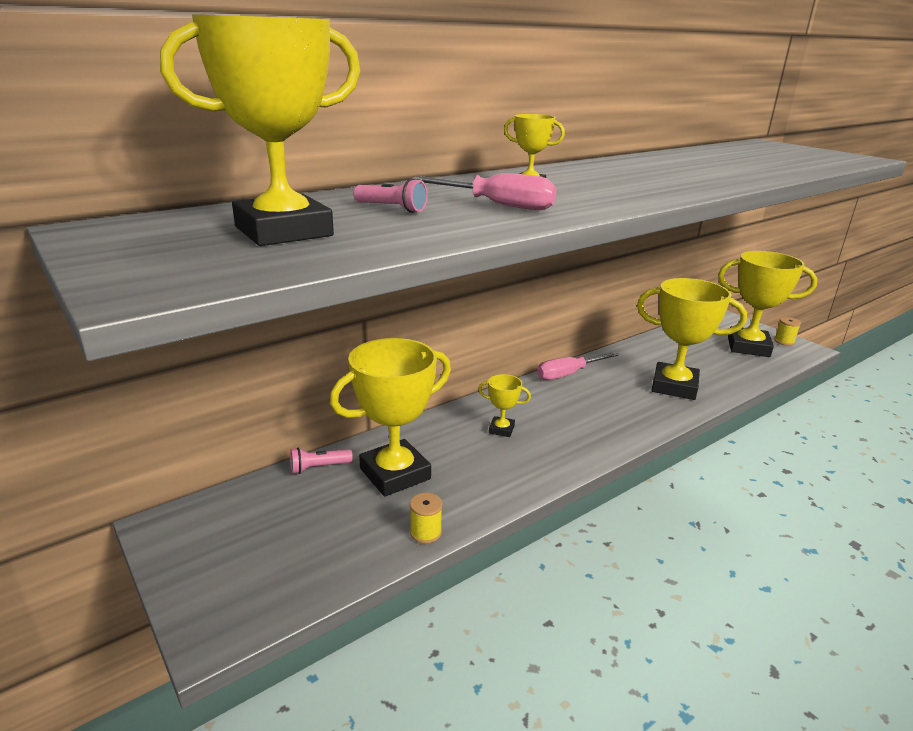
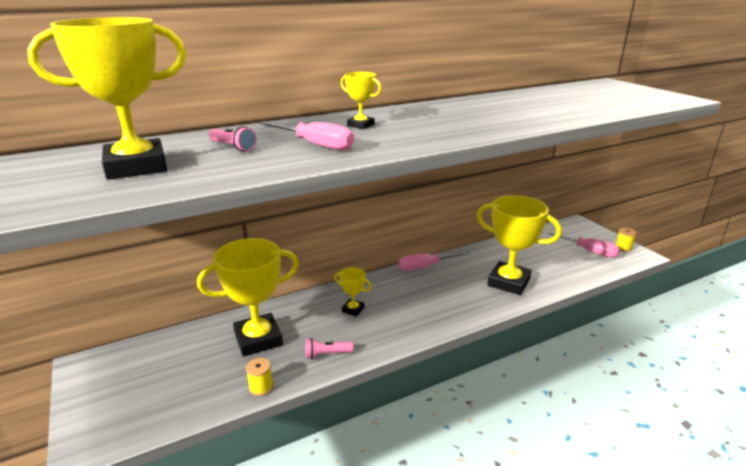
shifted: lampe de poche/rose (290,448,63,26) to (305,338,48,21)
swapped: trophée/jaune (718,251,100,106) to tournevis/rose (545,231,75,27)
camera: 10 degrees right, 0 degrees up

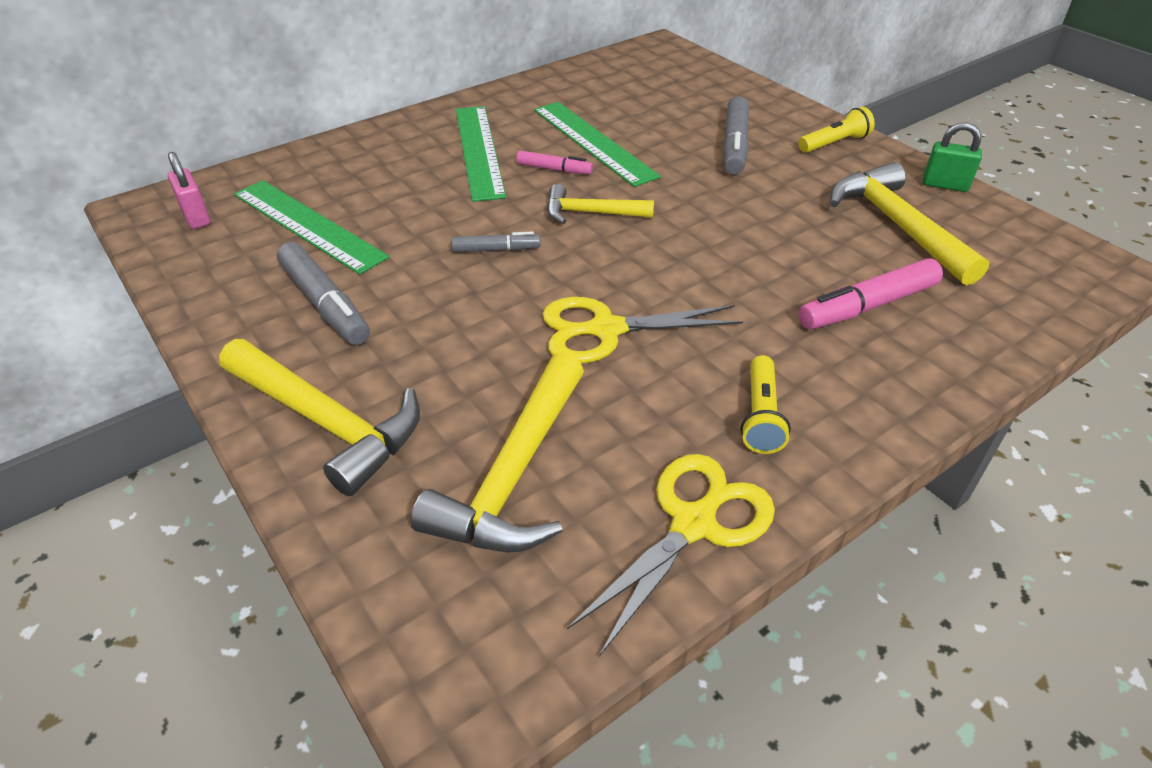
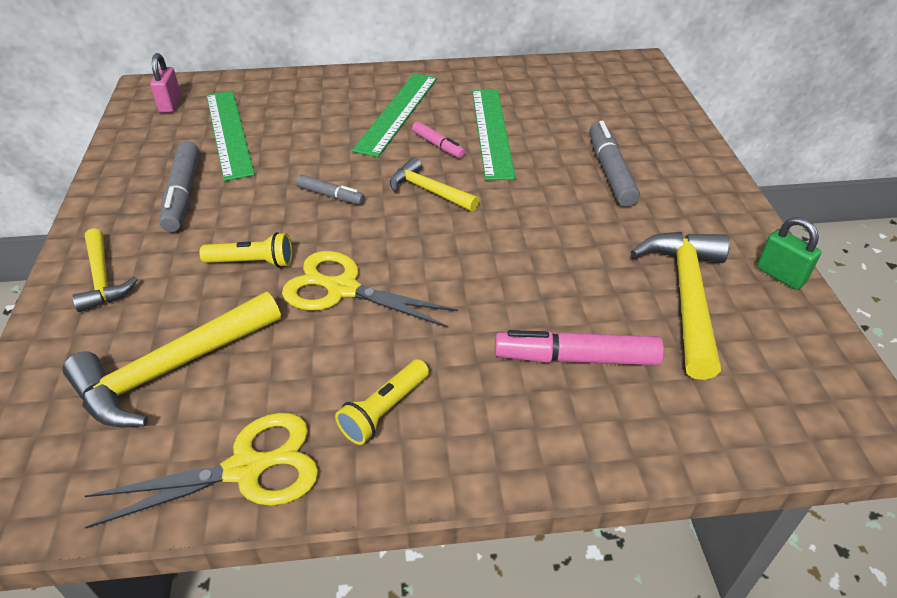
shifted: lampe de poche/jaune (798,107,77,46) to (199,232,93,36)
rotated: feutre/gris (723,96,26,79) = (589,121,51,86) 135 degrees clockwise
scaled: marteau/jaune (219,339,201,157) = (72,228,66,84) x0.61
camera: 30 degrees right, 0 degrees up

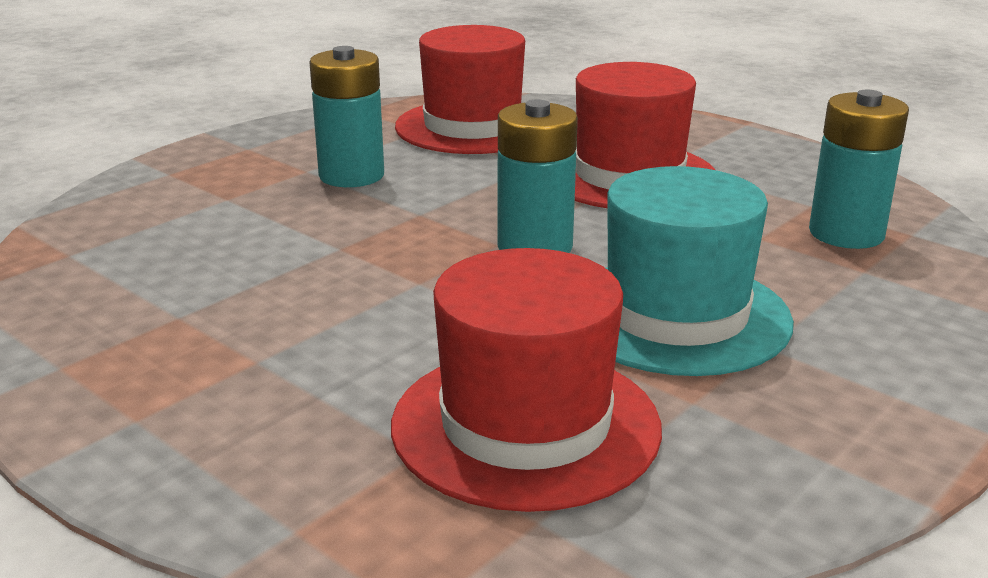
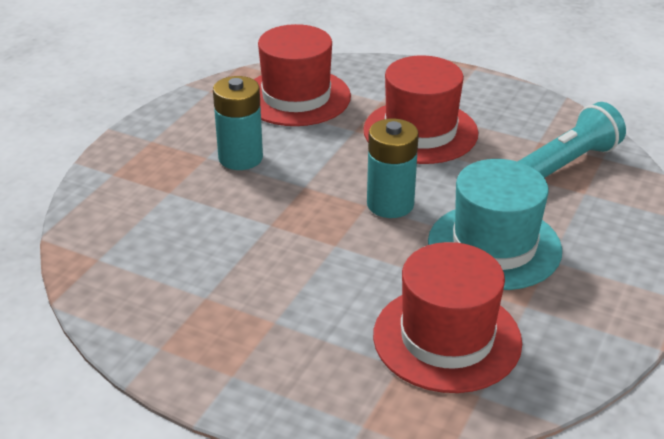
swapped: pile/turquoise (809,90,100,159) to lampe de poche/turquoise (517,102,109,76)
camera: 15 degrees left, 10 degrees up

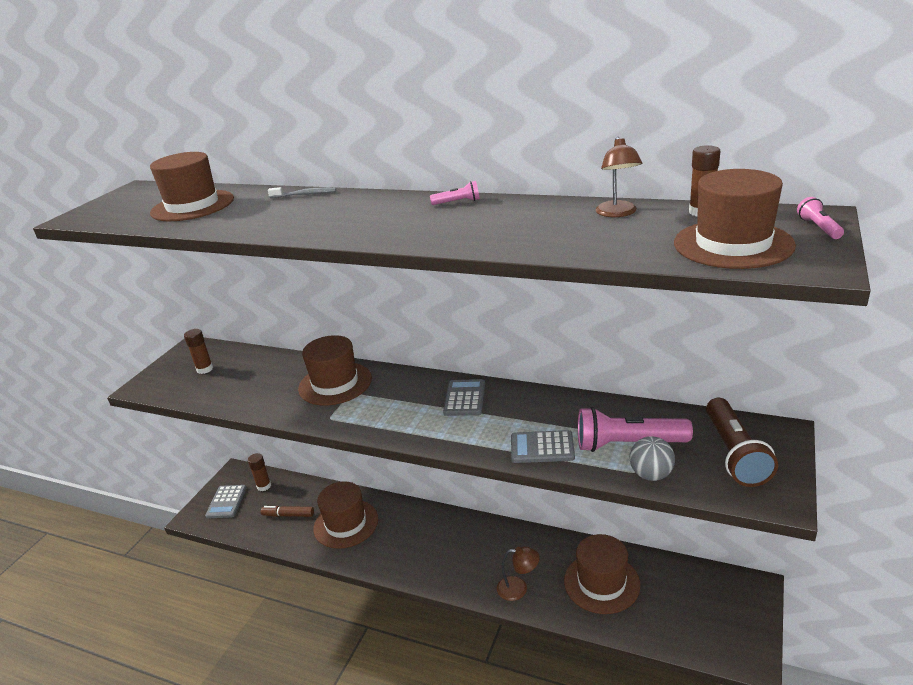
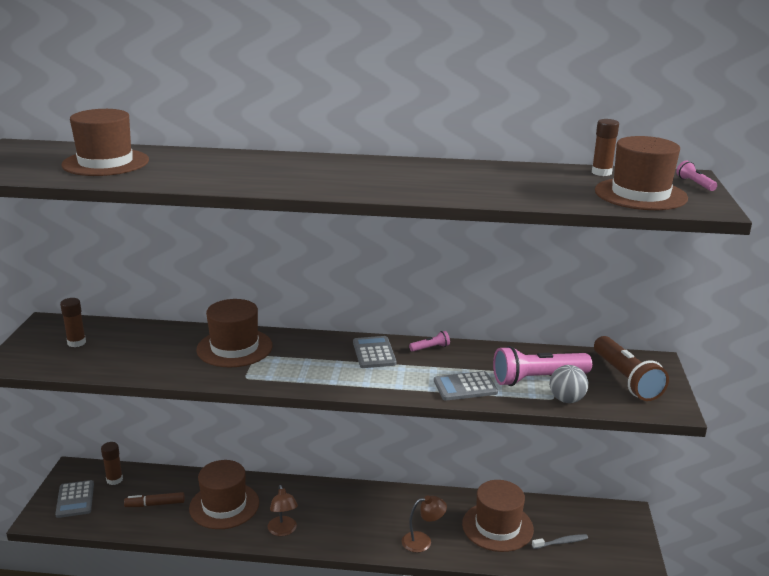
shifted: brosse à dents/gris (268,187,68,11) to (532,534,56,15); lampe de poche/rose (430,181,50,24) to (409,331,41,21); lampe/marron (596,137,46,80) to (268,485,30,51)
camera: 20 degrees left, 5 degrees down

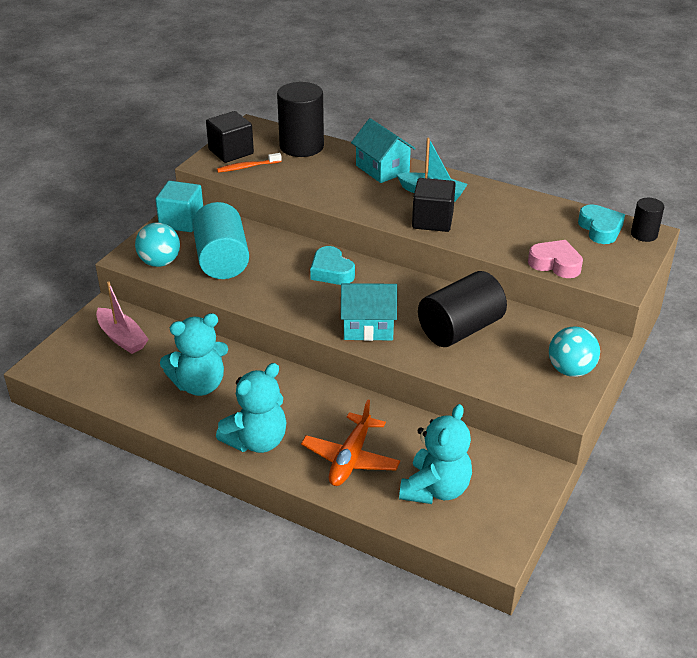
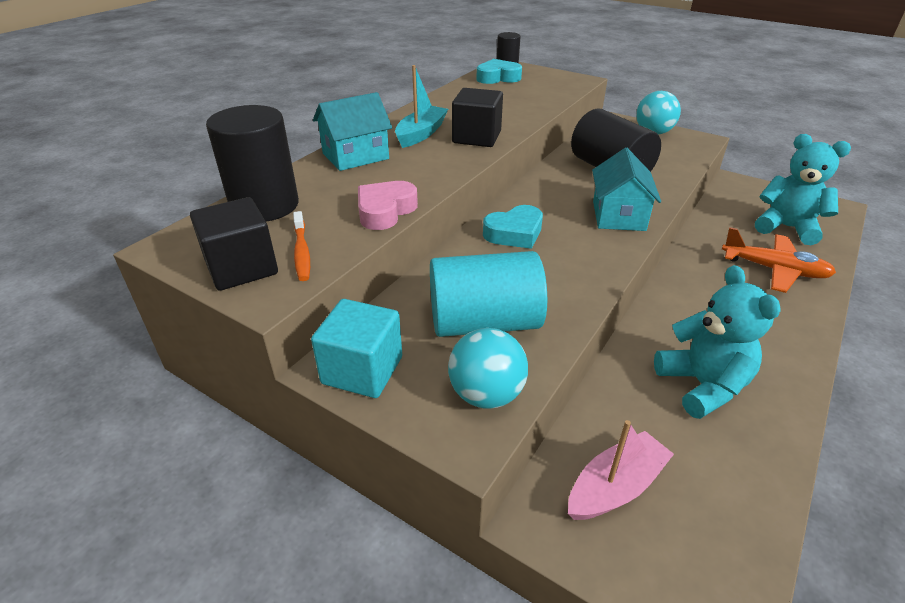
gone: ours en peluche/turquoise (216,363,71,90)
shifted: cœur/rose (528,240,55,38) to (358,181,60,49)
camera: 85 degrees left, 0 degrees up

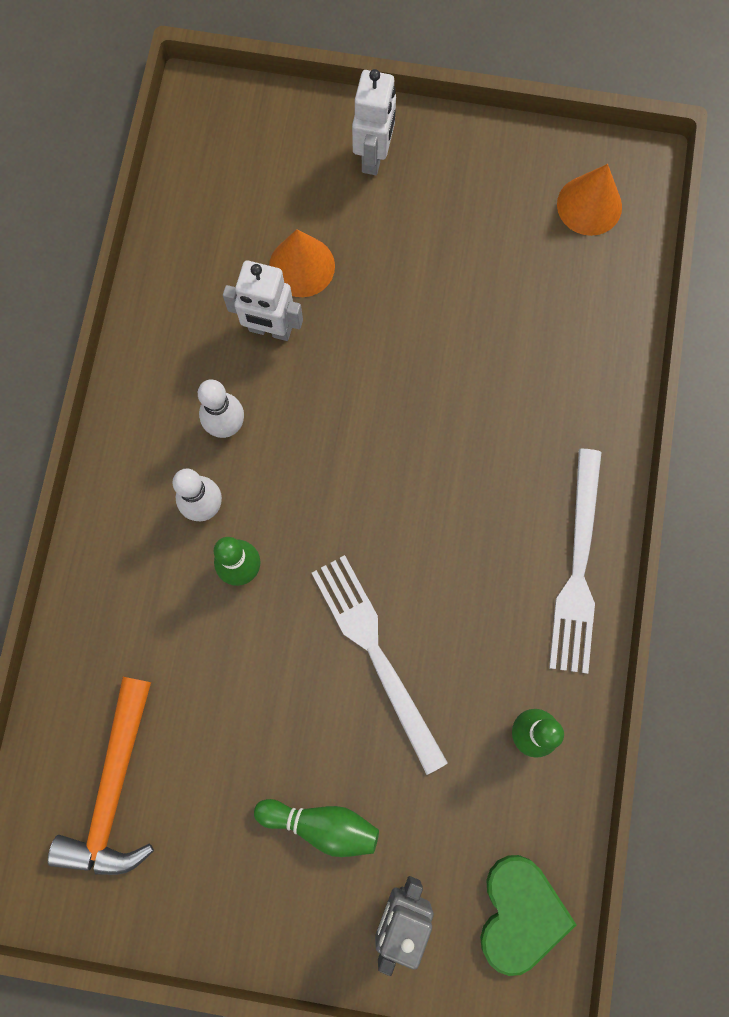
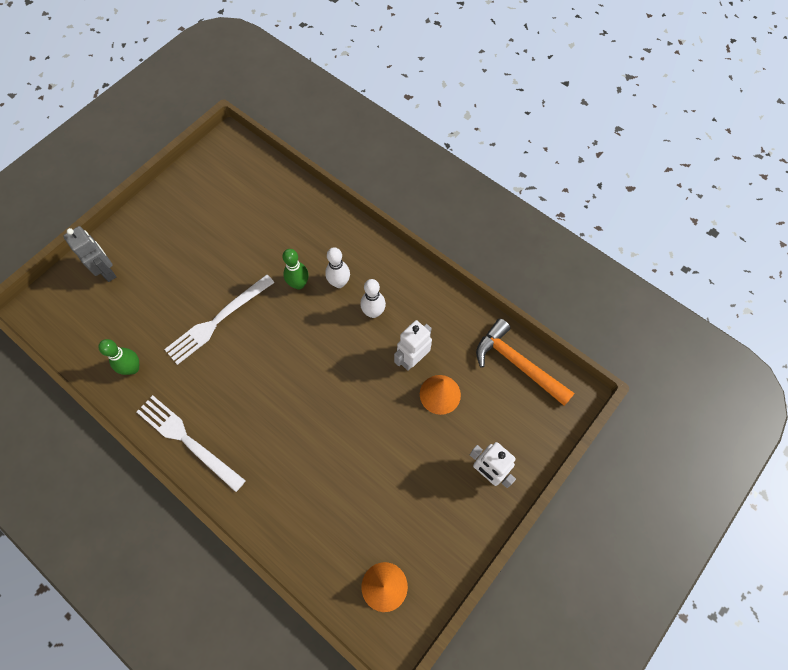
gone: quille/vert (254,799,125,58); cœur/vert (480,855,97,121)
shifted: marteau/orange (48,677,106,198) to (476,318,99,88)
rotated: fourchette/blanc (312,555,136,220) = (164,275,110,90) 135 degrees clockwise
camera: 120 degrees right, 10 degrees down

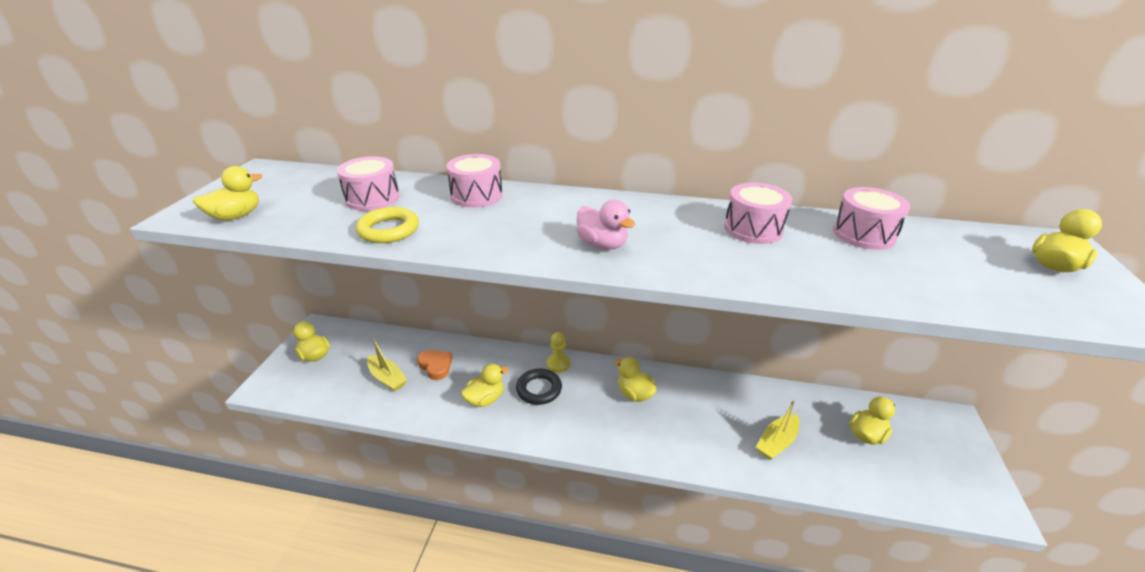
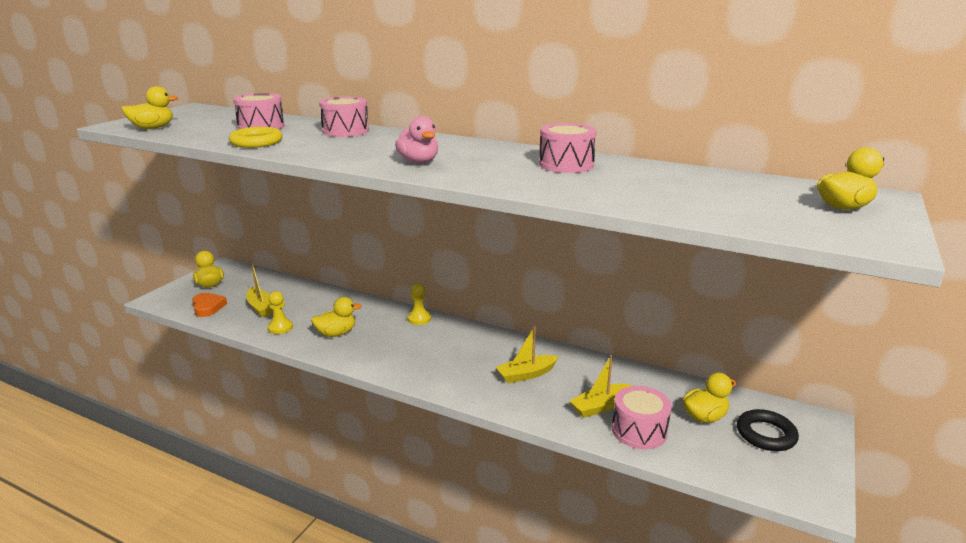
gone: canard/jaune (615,357,42,45)
new: pion/jaune (267,291,26,43); bateau/jaune (496,326,63,57)
shifted: cœur/orange (417,350,35,30) to (192,293,35,24); anneau/noir (516,369,46,36) to (737,409,62,42); tambour/rose (833,187,77,63) to (612,386,60,63)
camera: 15 degrees right, 10 degrees down

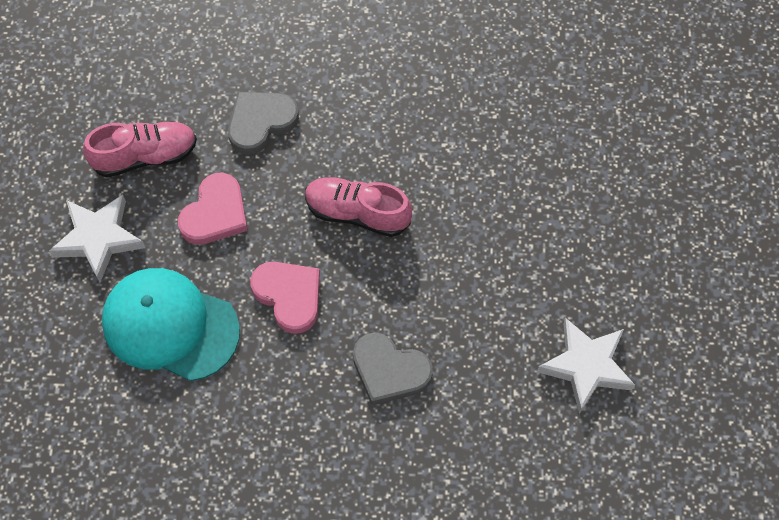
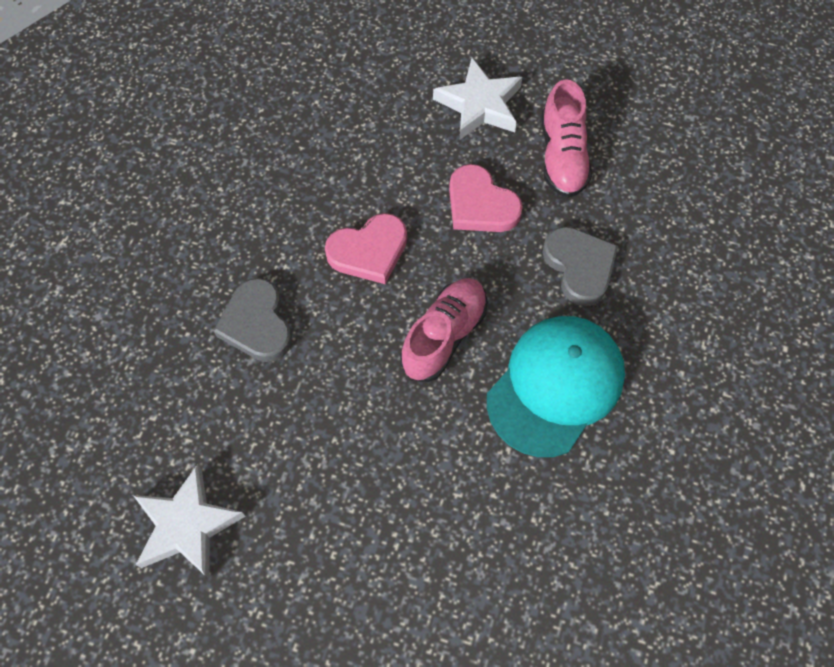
shifted: casquette/turquoise (102,268,138,113) to (487,316,138,141)
rotated: cœur/gris (353,333,80,72) = (214,278,78,84) 60 degrees counterclockwise
camera: 105 degrees right, 0 degrees up

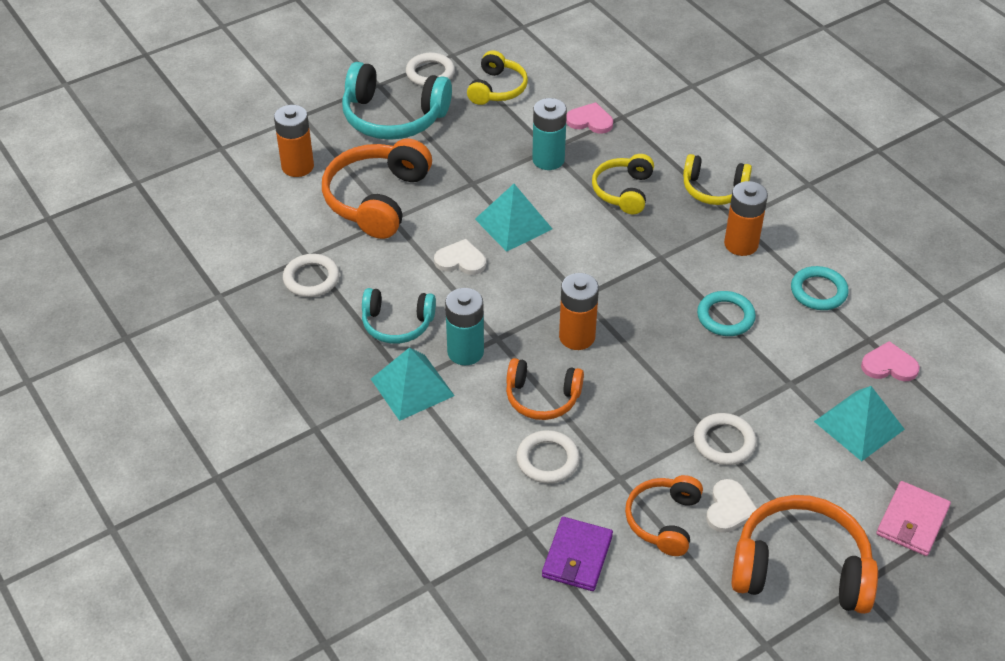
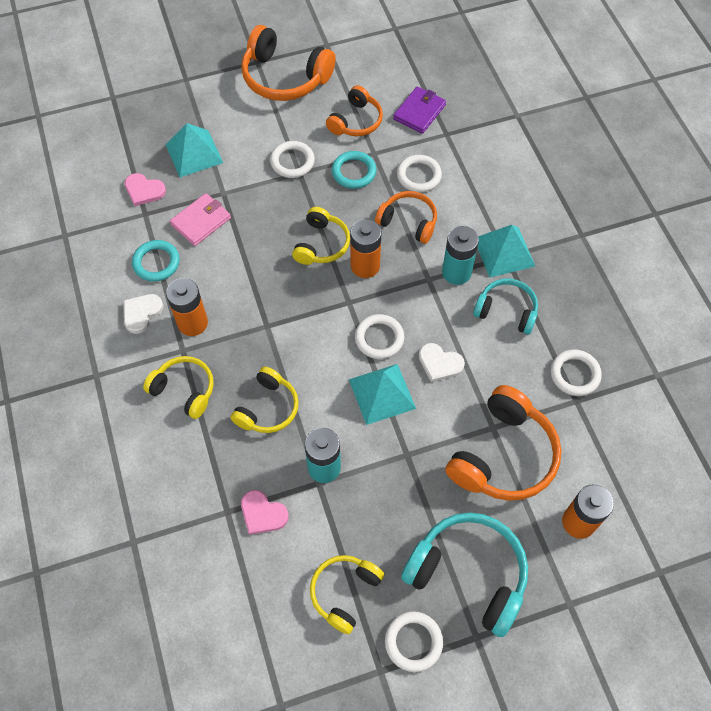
new: casque audio/jaune (292,207,58,58); anneau/blanc (355,314,49,45)
shifted: anneau/turquoise (697,291,59,45) to (332,151,45,38); cœur/blanc (706,479,51,54) to (123,294,40,40); portefeuille/rose (877,481,74,75) to (170,193,61,53)
camera: 165 degrees left, 15 degrees up

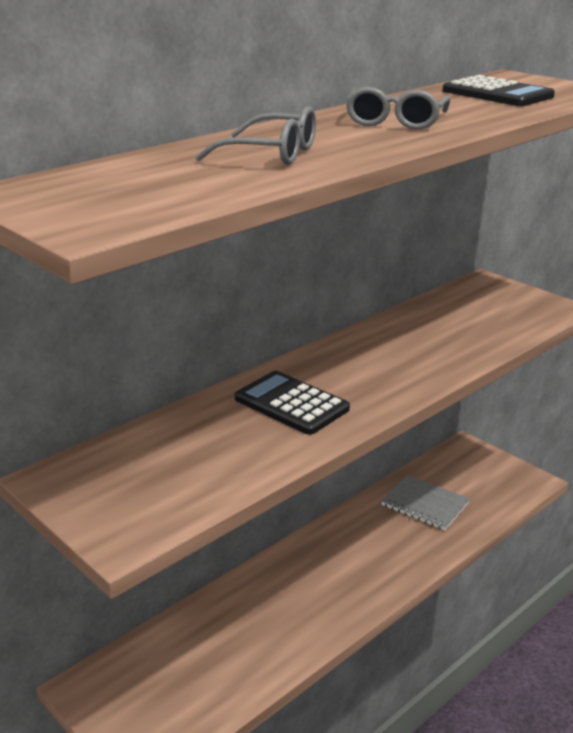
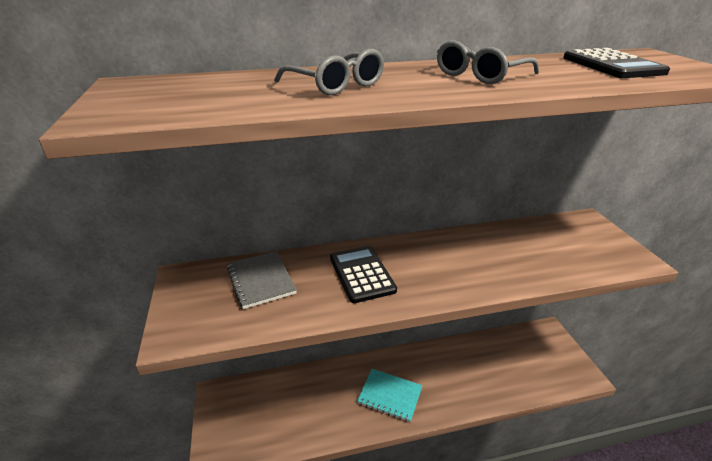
new: carnet/turquoise (357,369,66,53)
shifted: carnet/gris (381,475,89,55) to (227,251,70,58)
camera: 30 degrees right, 5 degrees up

